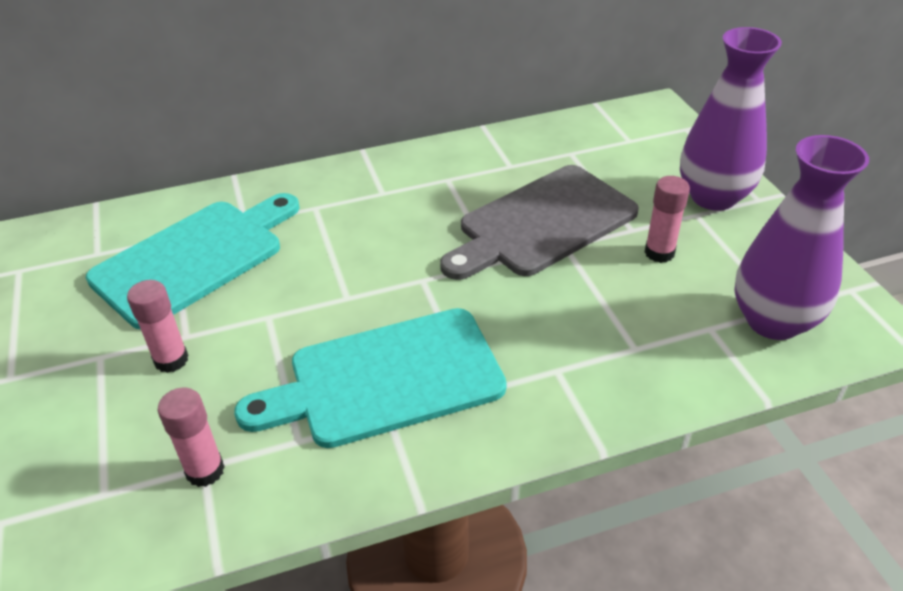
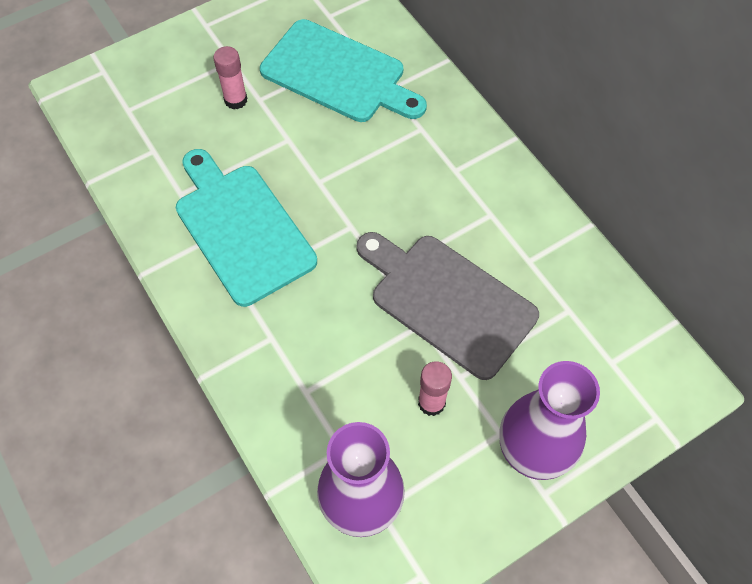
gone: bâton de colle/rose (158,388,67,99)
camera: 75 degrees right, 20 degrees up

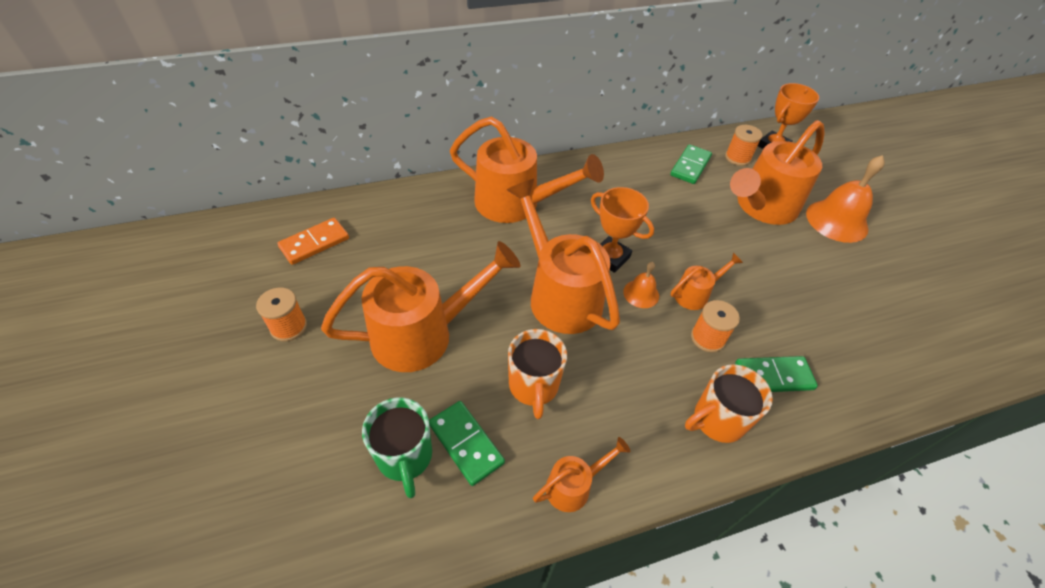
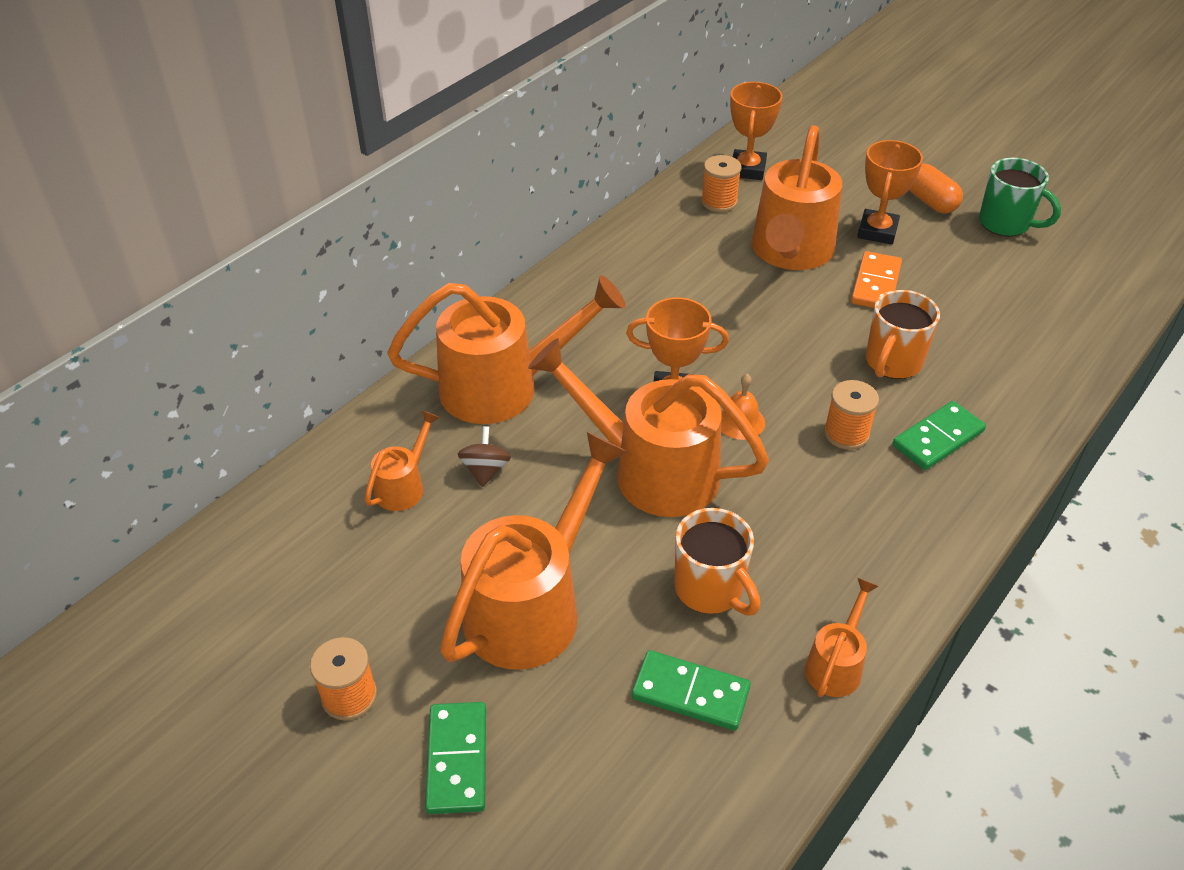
new: toupie/marron (458,426,53,61); gélule/orange (909,164,54,49)
shifted: domino/orange (277,218,72,47) to (851,251,51,57); tasse/vert (362,397,70,101) to (979,158,82,78); domino/vert (670,144,42,40) to (425,702,61,112); arrosoir/orange (671,253,72,57) to (365,410,75,101); tasse/orange (685,364,88,79) to (866,290,74,89)
swapped: cloche/orange (806,155,79,88) to trophée/orange (857,140,66,105)
camera: 30 degrees left, 5 degrees down

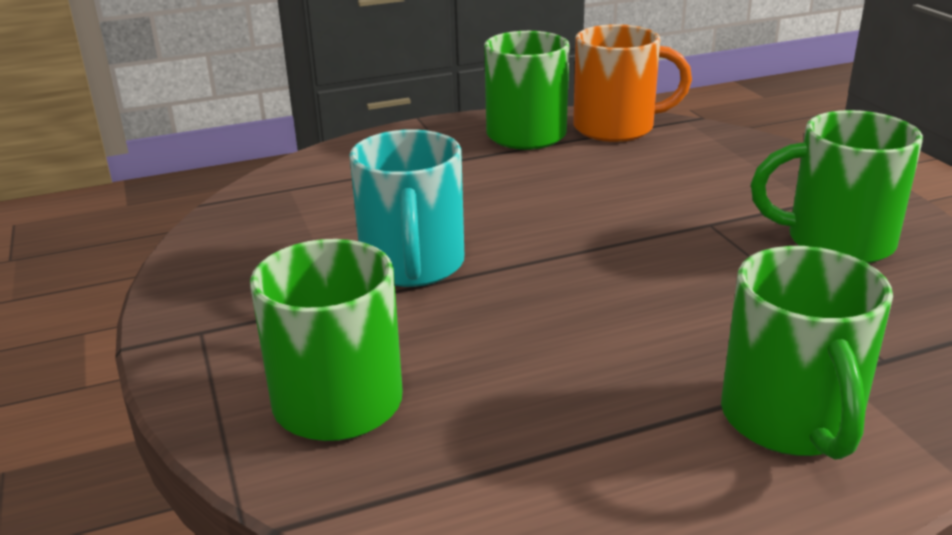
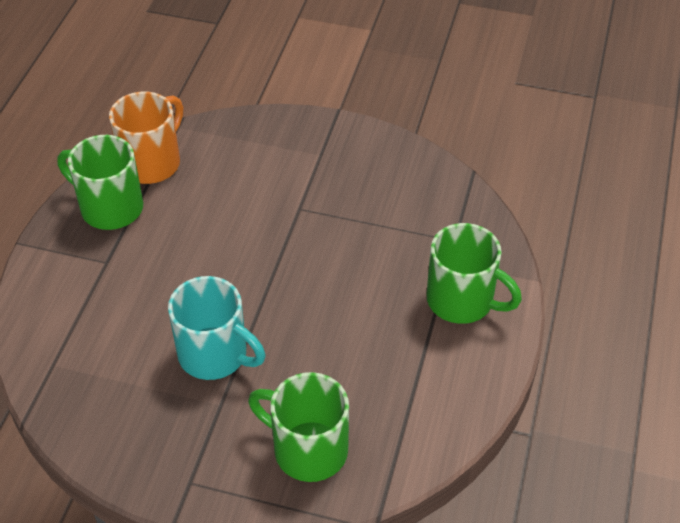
gone: tasse/vert (751,110,172,153)
camera: 55 degrees left, 20 degrees up

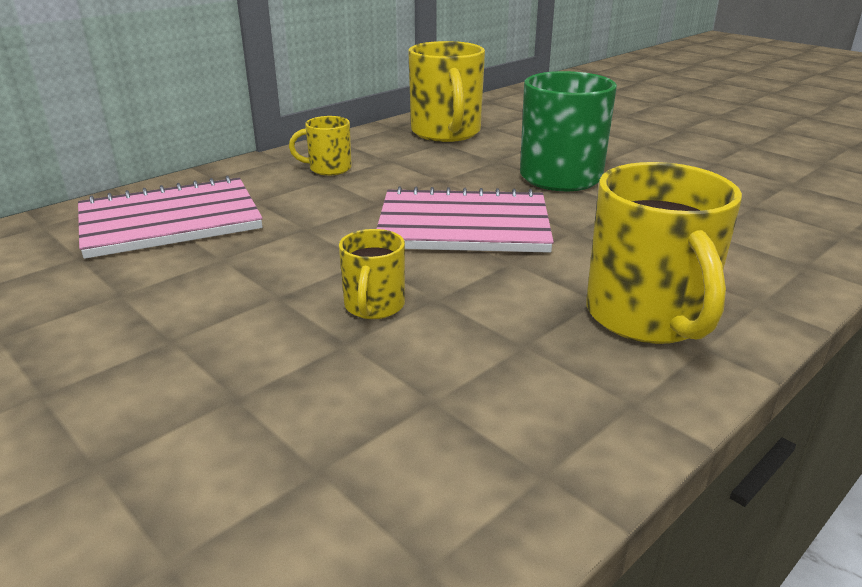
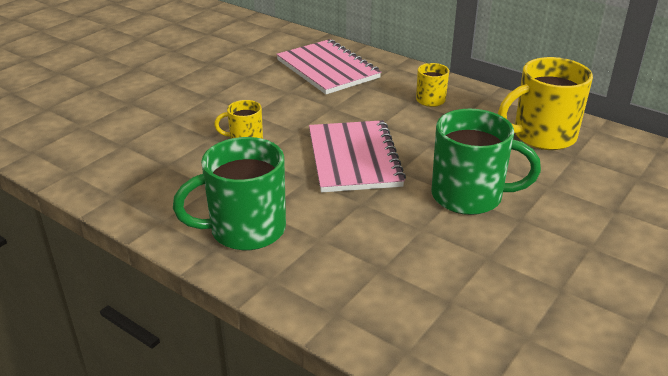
repainted: tasse/jaune (586,162,156,182) to tasse/vert (173,137,113,113)
camera: 80 degrees right, 5 degrees up

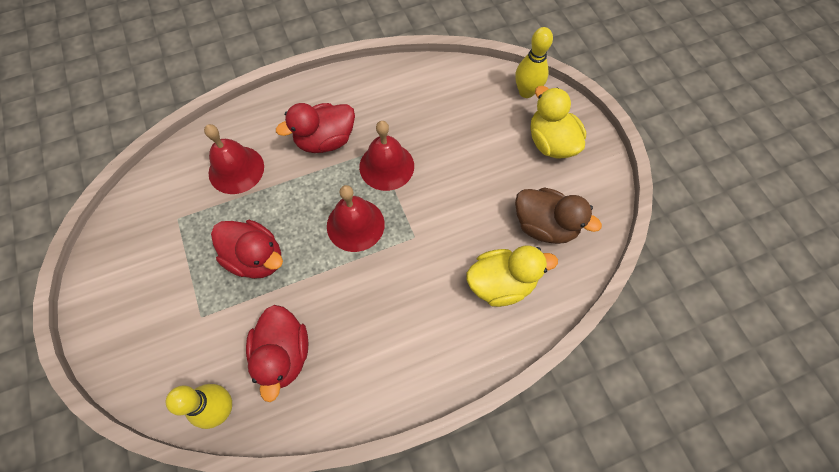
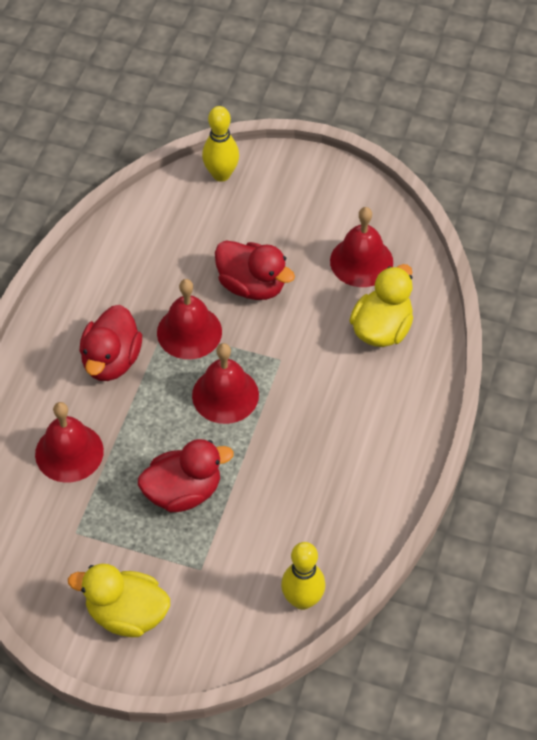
shifted: canard/rouge (246,305,63,97) to (215,241,80,59); canard/jaune (531,86,55,72) to (68,564,102,73)
swapped: canard/marron (515,187,87,57) to cloche/rouge (330,207,63,80)
camera: 50 degrees left, 10 degrees down

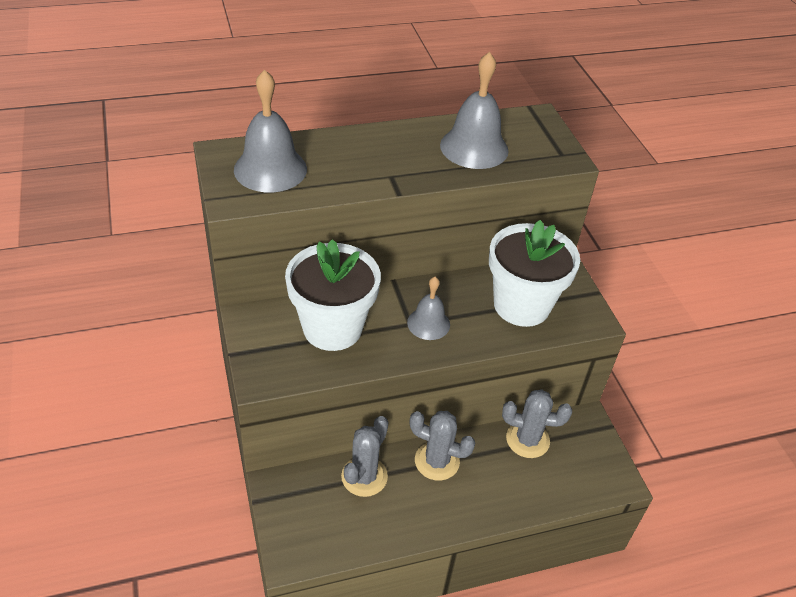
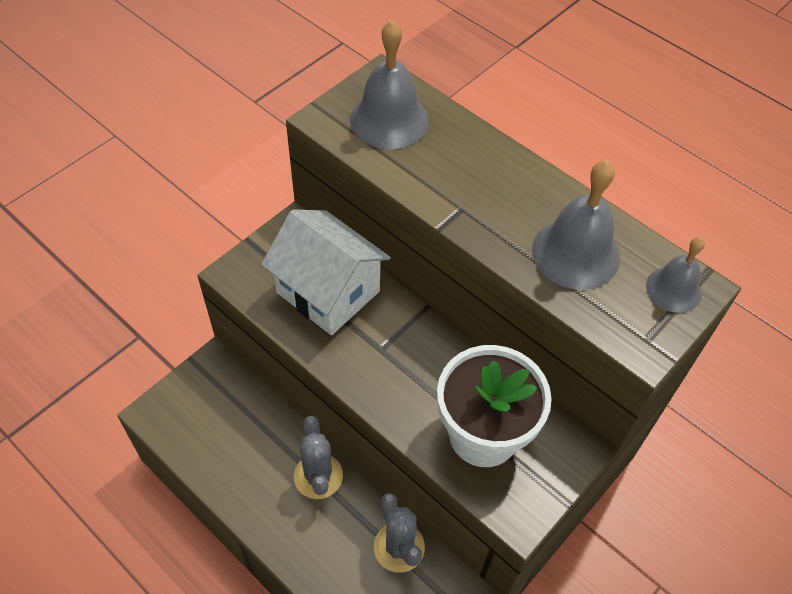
gone: cactus/gris (341,416,47,81)
shifted: cloche/gris (407,277,43,63) to (646,237,59,76)
swapped: pot de fleurs/blanc (285,239,96,112) to maison/blanc (261,209,130,126)
camera: 60 degrees right, 10 degrees up

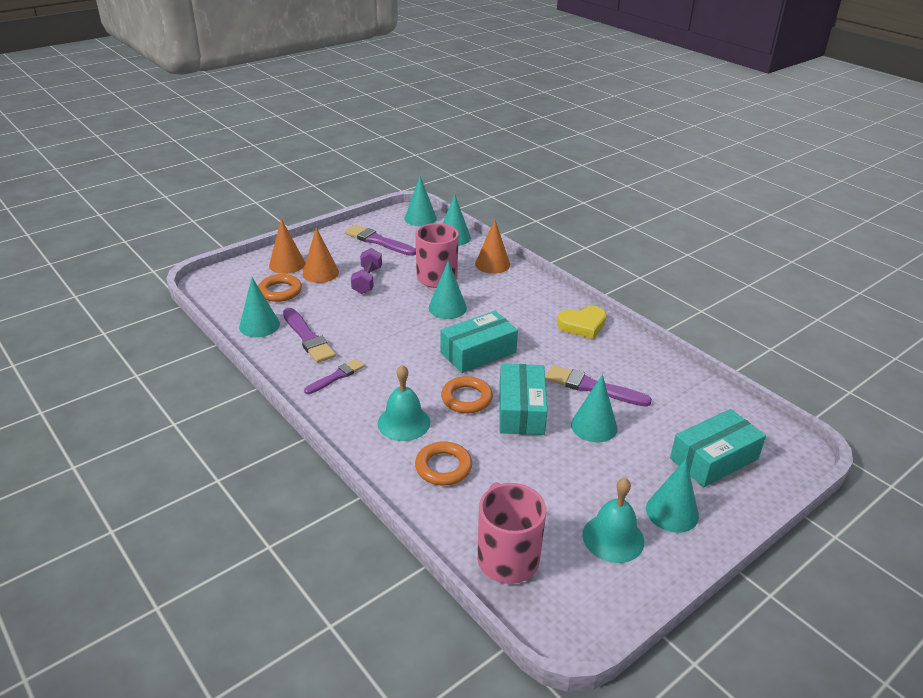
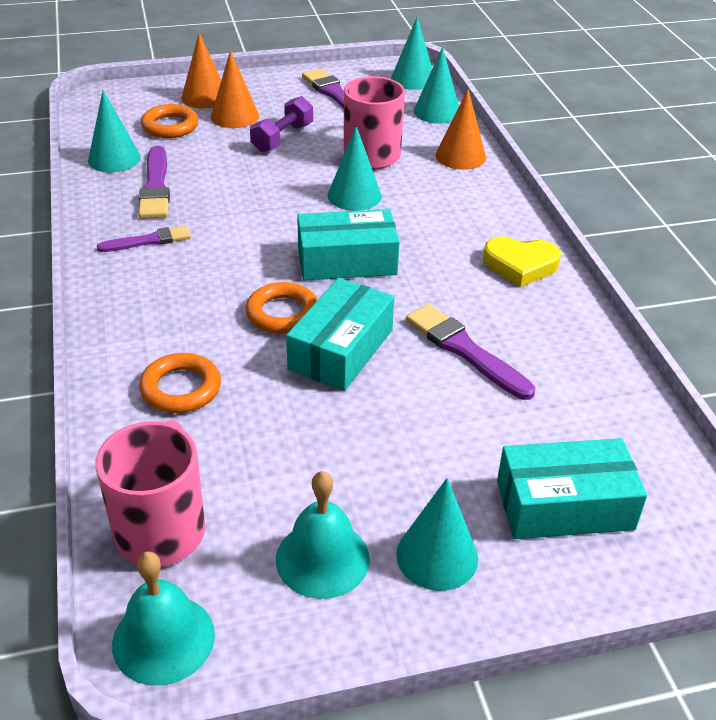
gone: cône/turquoise (571,375,46,67)
shifted: cloche/turquoise (378,365,52,76) to (112,551,103,135)
camera: 25 degrees right, 5 degrees up

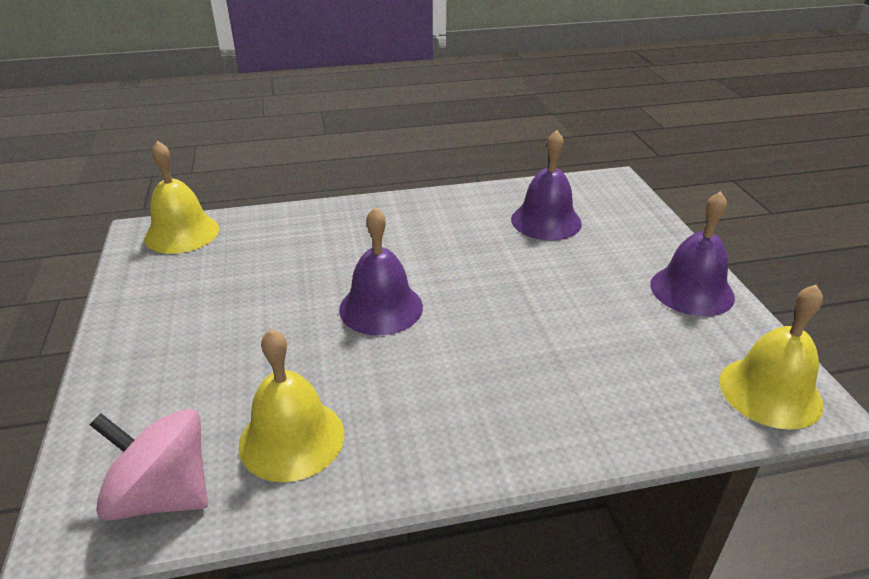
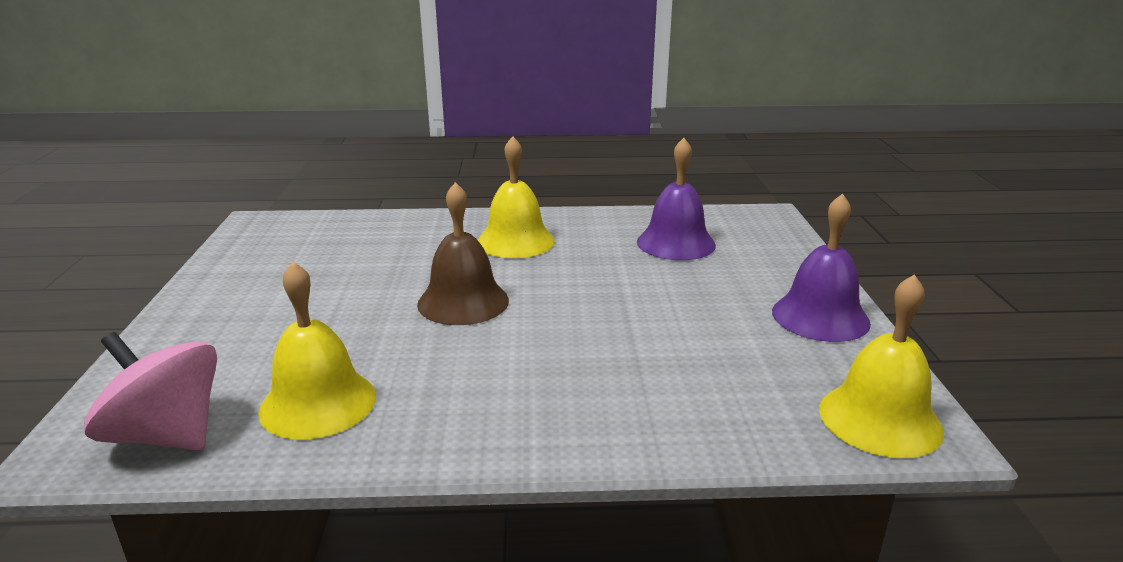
shifted: cloche/jaune (144,141,75,113) to (478,136,77,122)
repainted: cloche/violet (339,207,84,128) to cloche/marron (417,182,92,143)
camera: 10 degrees right, 10 degrees down

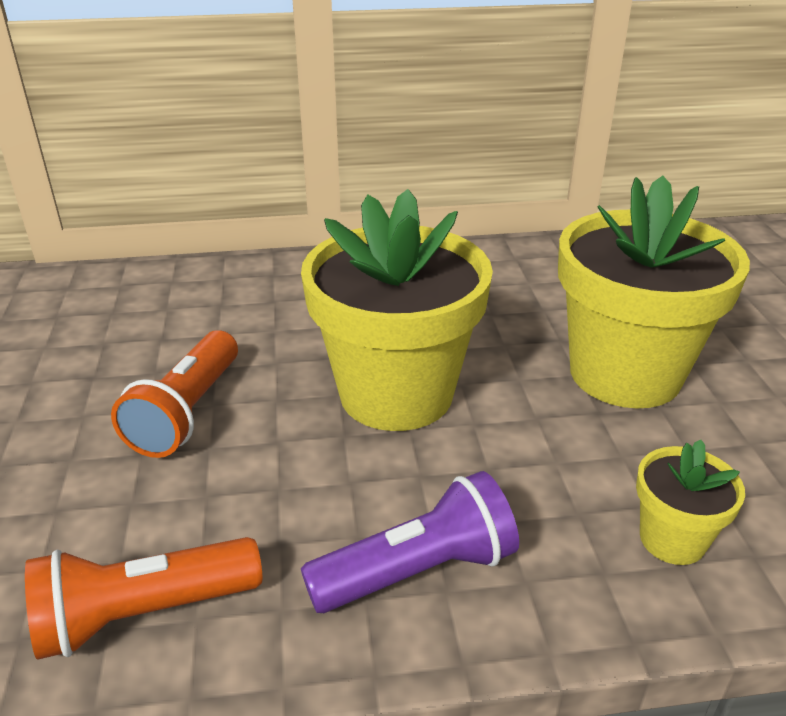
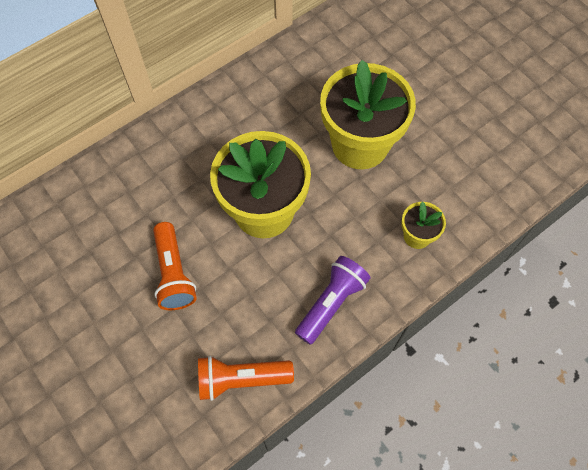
rotated: lampe de poche/orange (25,537,237,123) = (198,356,96,45) 45 degrees clockwise
camera: 30 degrees left, 30 degrees up

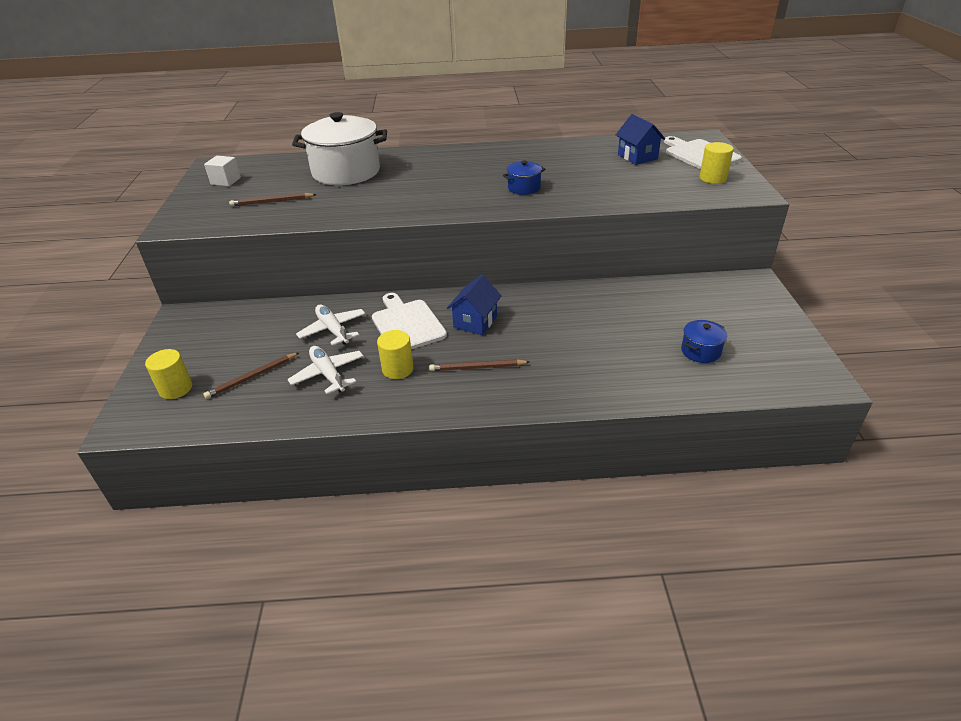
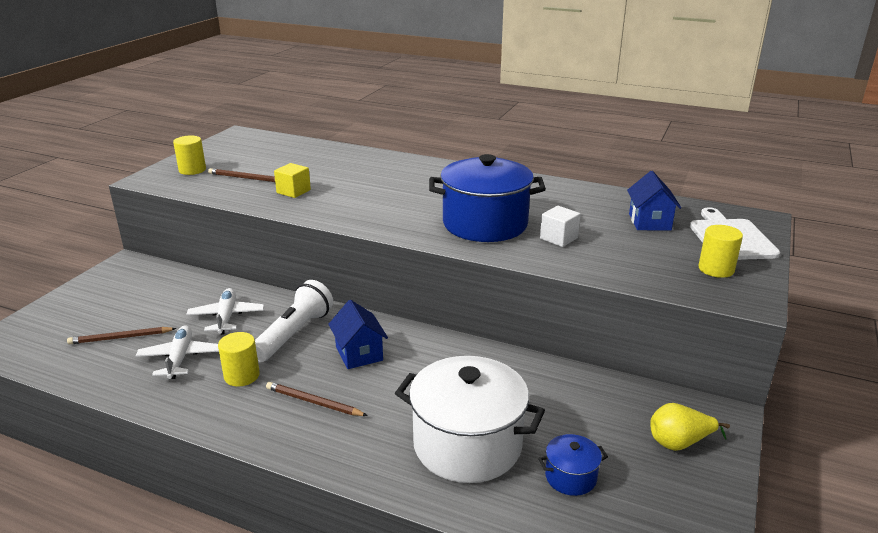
new: cube/jaune (274,163,37,35); poire/jaune (650,403,80,48)
shifted: cylindre/jaune (145,349,47,50) to (173,136,33,39); cube/blanc (204,156,37,30) to (540,206,41,41); marmite/blanc (292,112,95,73) to (395,356,150,127)
swapped: planche à découper/blanc (372,293,75,56) to lampe de poche/blanc (255,280,78,82)
rotated: maison/bleu (447,274,55,61) = (328,300,60,69) 75 degrees counterclockwise
scaled: marmite/bleu (503,160,43,35) = (429,154,117,88) x2.23
camera: 25 degrees right, 10 degrees down

